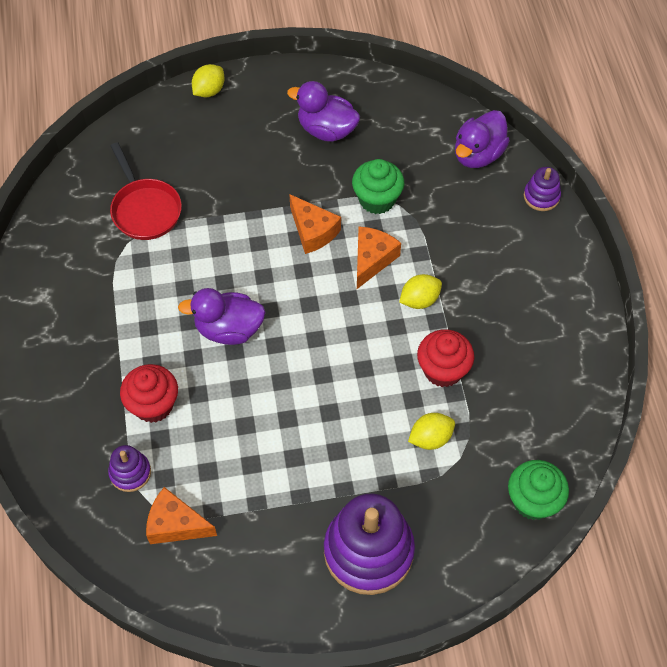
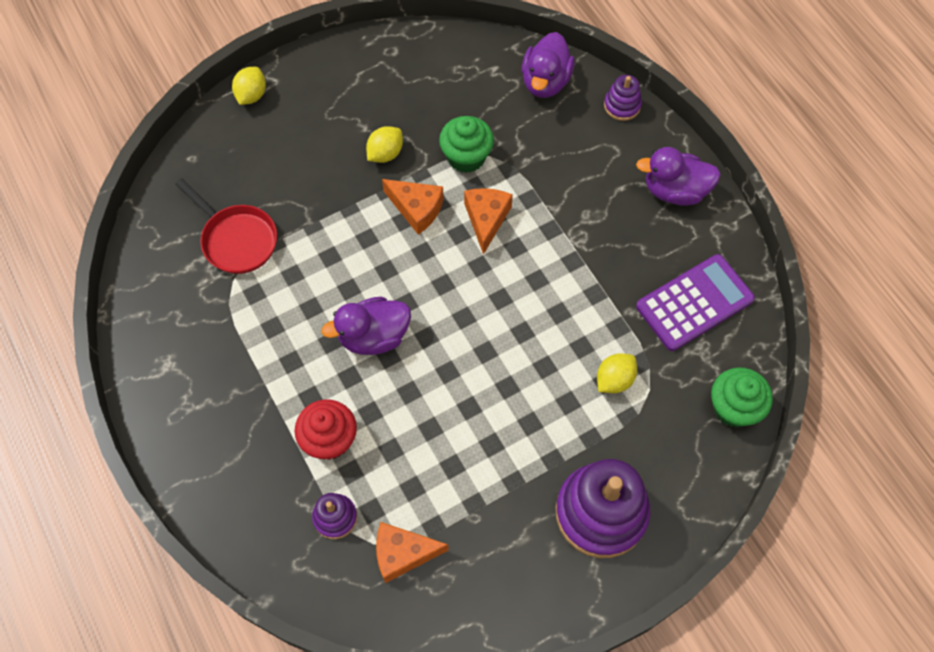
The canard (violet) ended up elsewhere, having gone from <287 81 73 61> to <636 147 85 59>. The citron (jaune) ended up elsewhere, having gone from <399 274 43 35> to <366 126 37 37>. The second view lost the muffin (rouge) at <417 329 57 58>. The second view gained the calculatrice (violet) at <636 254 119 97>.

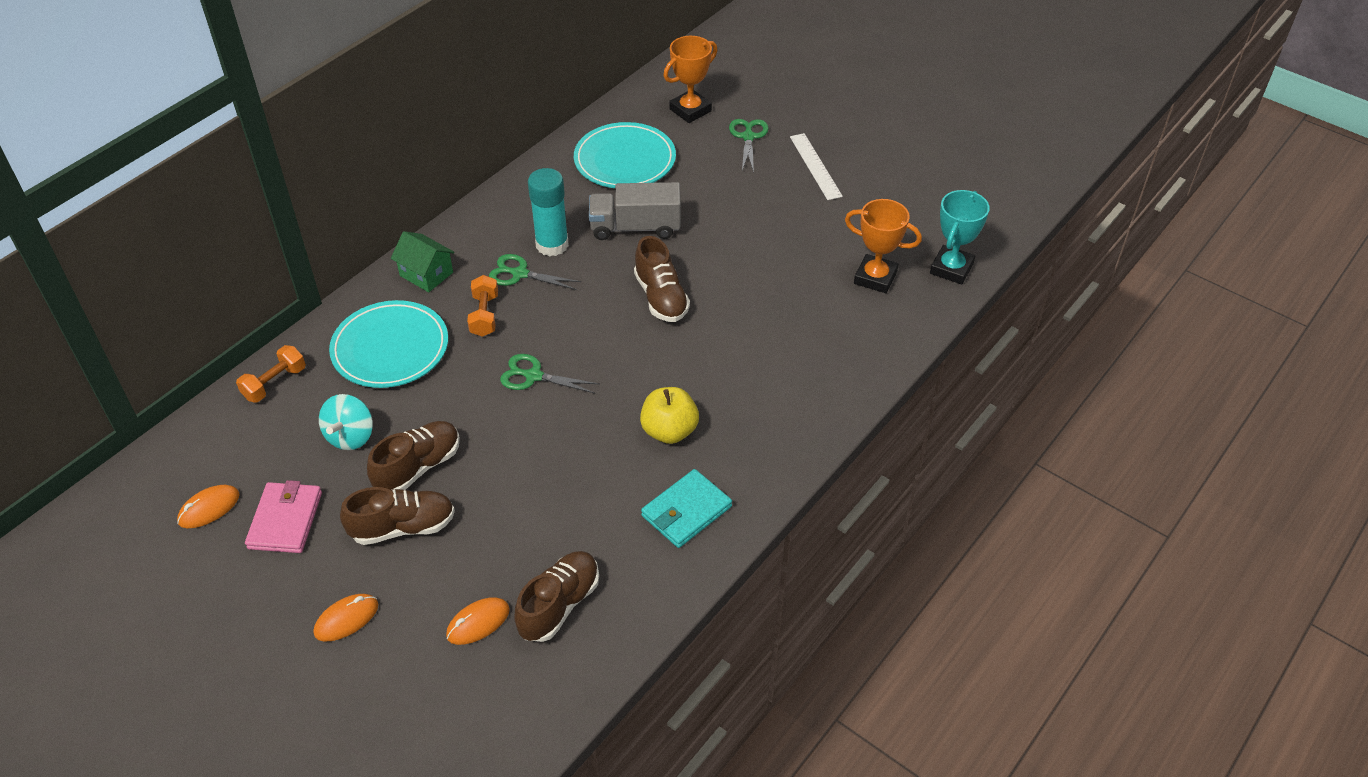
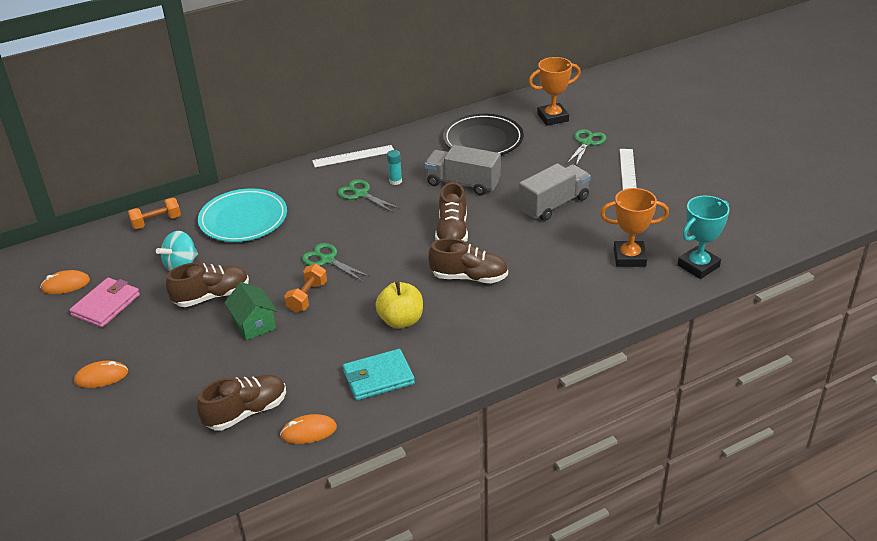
The chaussure (marron) ended up elsewhere, having gone from <340 487 115 58> to <428 238 80 45>. The maison (vert) ended up elsewhere, having gone from <391 231 64 61> to <224 282 53 58>. The souris (orange) ended up elsewhere, having gone from <446 597 64 48> to <280 414 57 30>. The haltère (orange) ended up elsewhere, having gone from <467 275 31 62> to <284 264 43 48>. The size of the bâton de colle (turquoise) at <528 168 41 88> changed by a factor of 0.50. What was the assiette (turquoise) at <574 122 102 66> turned into the assiette (noir) at <443 114 81 41>. The trophée (orange) at <845 199 77 94> ended up facing another way, 45 degrees counterclockwise from before. The second view gained the règle (blanc) at <312 145 82 22>. The second view gained the camion (gris) at <519 163 72 58>.

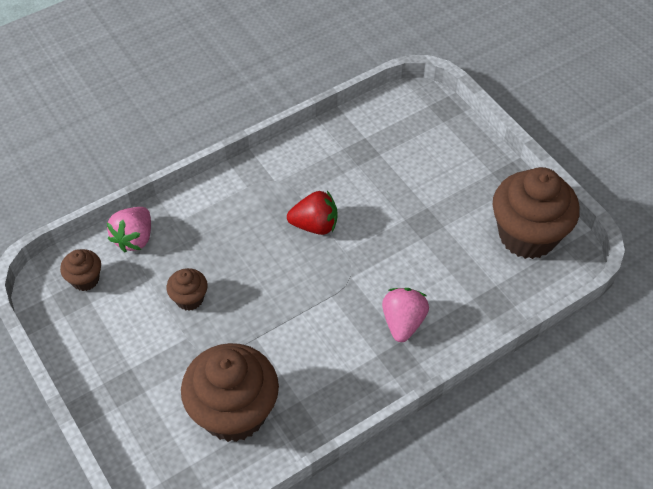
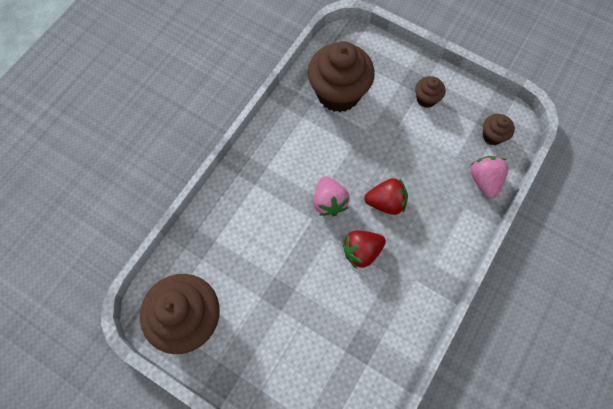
The muffin (marron) ended up elsewhere, having gone from <166 268 42 43> to <415 76 30 32>. The fraise (rose) ended up elsewhere, having gone from <382 288 47 54> to <313 176 37 41>. The second view gained the fraise (rouge) at <364 178 44 37>.

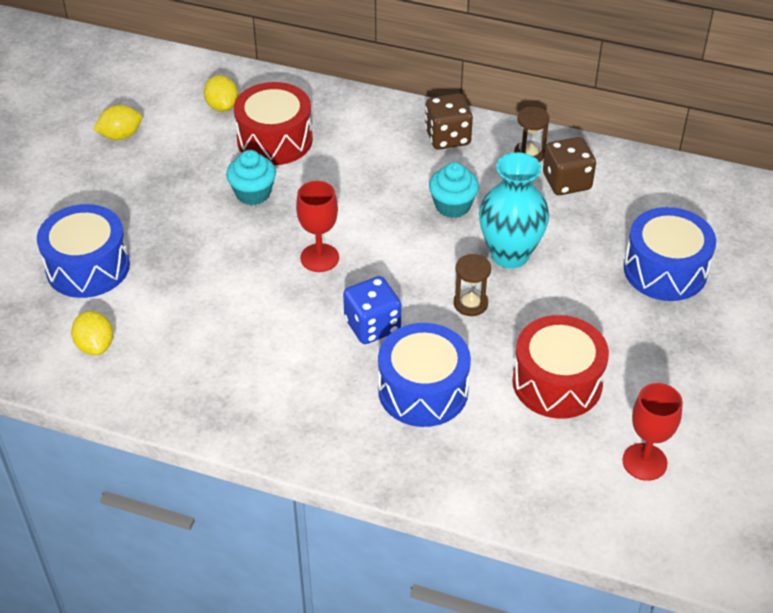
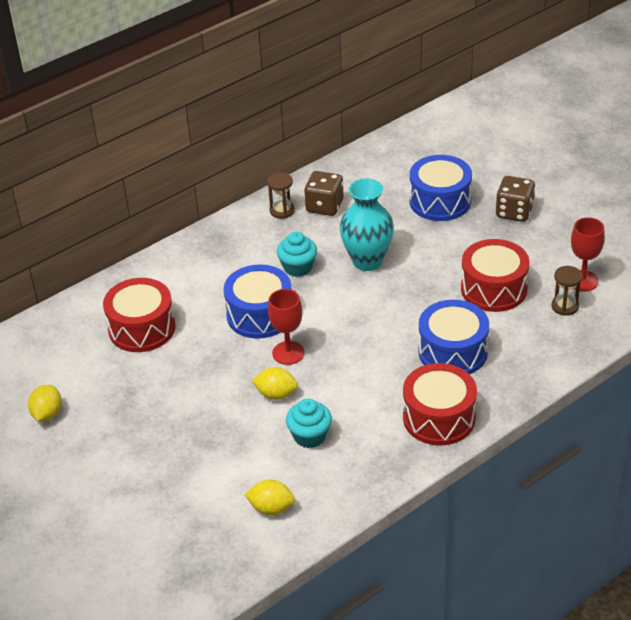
The tambour (bleu) ended up elsewhere, having gone from <37 204 93 94> to <224 264 67 75>. The citron (jaune) ended up elsewhere, having gone from <204 75 34 37> to <252 367 46 33>. The muffin (turquoise) ended up elsewhere, having gone from <226 150 50 55> to <286 398 46 50>. The second view lost the dé (bleu) at <343 276 58 68>. The dé (marron) ended up elsewhere, having gone from <425 93 48 56> to <496 176 39 46>. The sablier (marron) ended up elsewhere, having gone from <454 254 37 62> to <551 266 32 50>. The second view gained the tambour (rouge) at <403 363 74 82>.

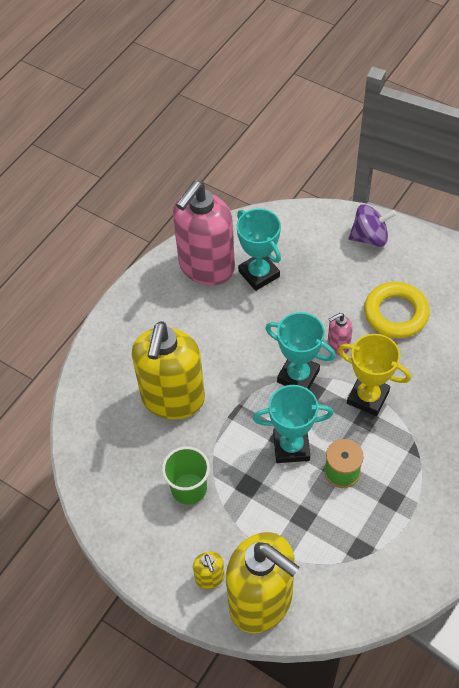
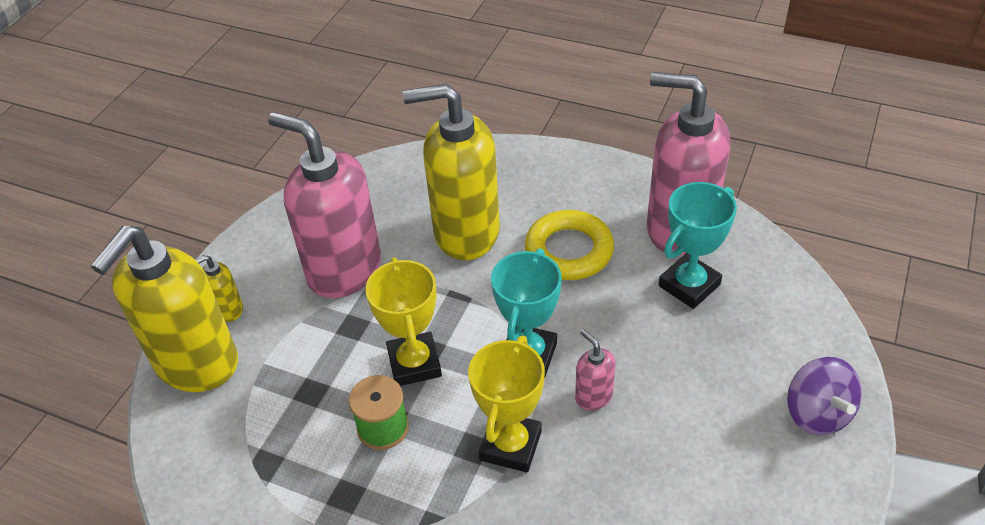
Where the gobelet (vert) stood at <162 446 48 59>, the distributeur de savon (rose) came to stand at <268 112 113 186>. What was the trophée (turquoise) at <253 385 80 78> turned into the trophée (jaune) at <365 257 77 129>. The anneau (jaune) ended up elsewhere, having gone from <364 282 66 56> to <525 210 89 70>.

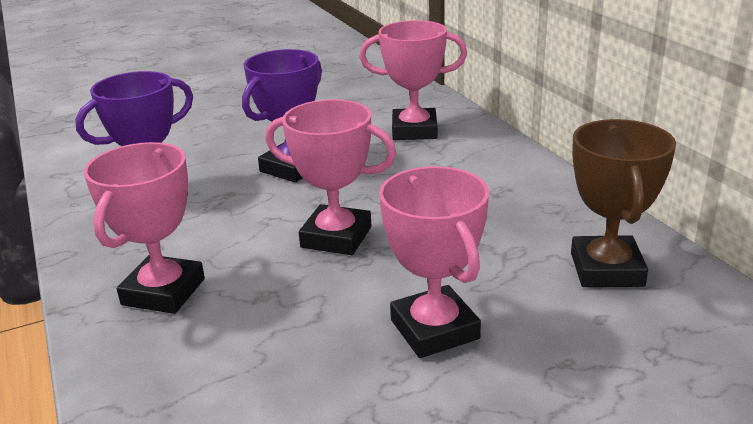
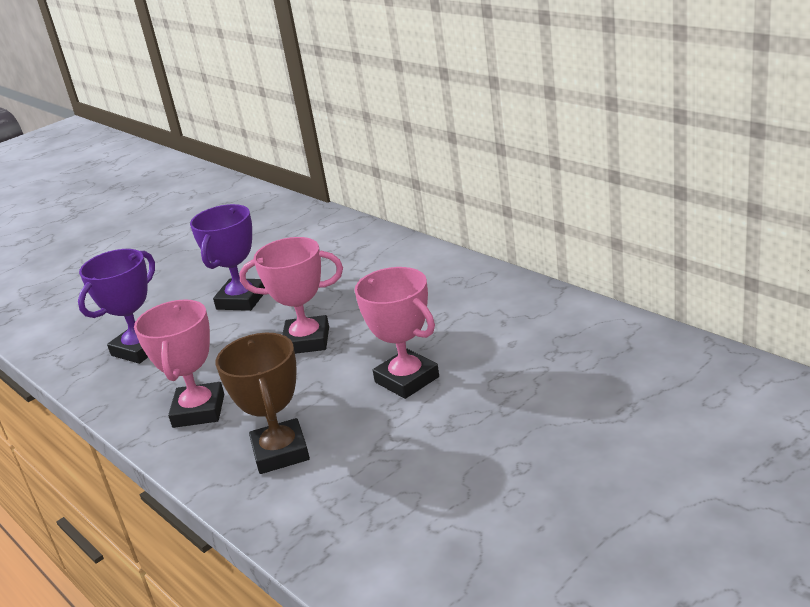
The second view lost the trophée (rose) at <359 20 108 120>. The trophée (marron) ended up elsewhere, having gone from <571 119 105 168> to <216 333 94 141>.

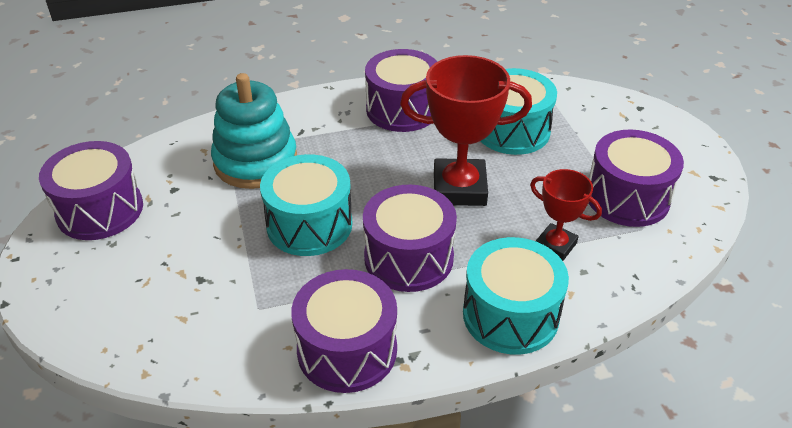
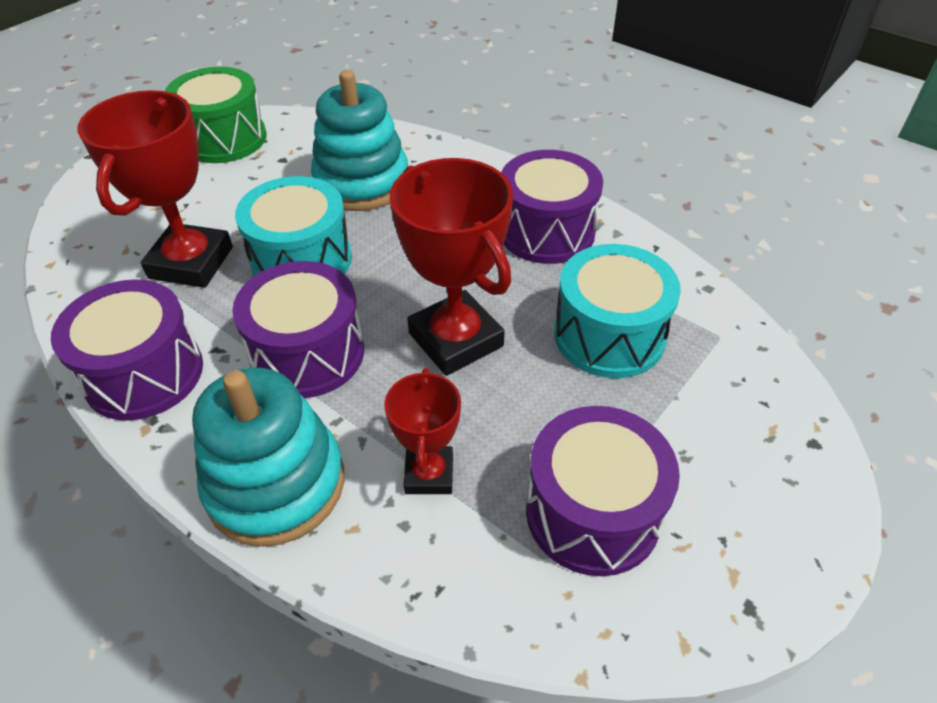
What was the tambour (violet) at <39 141 104 99> turned into the tambour (vert) at <165 67 102 96>. Where the tambour (turquoise) stood at <463 237 106 118>, the jouet à empiler (turquoise) came to stand at <192 367 152 180>. The second view gained the trophée (rouge) at <78 90 155 198>.

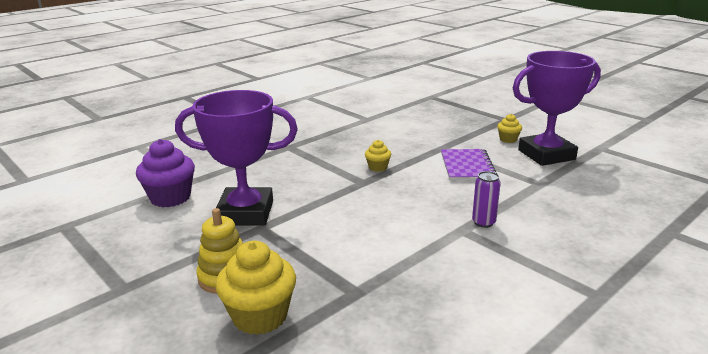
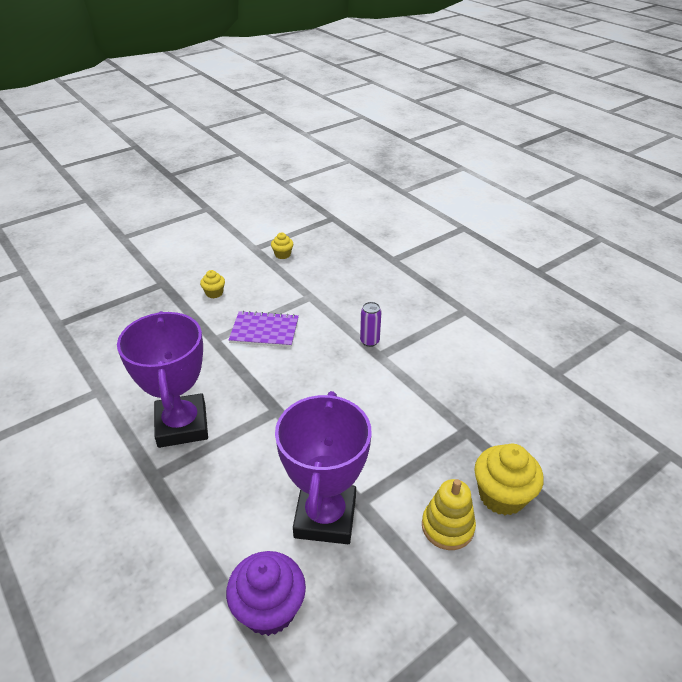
The muffin (jaune) ended up elsewhere, having gone from <365 140 26 32> to <271 233 22 26>. The trophée (violet) ended up elsewhere, having gone from <513 51 88 115> to <117 311 91 137>.

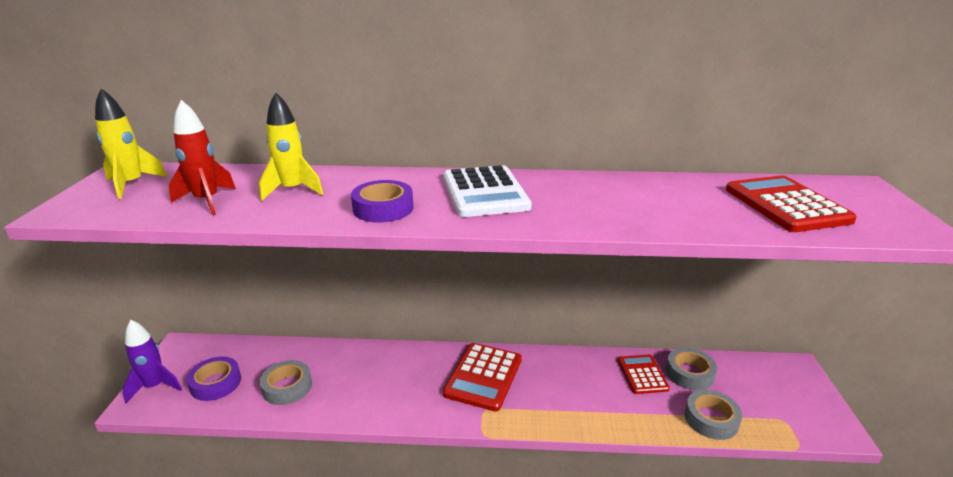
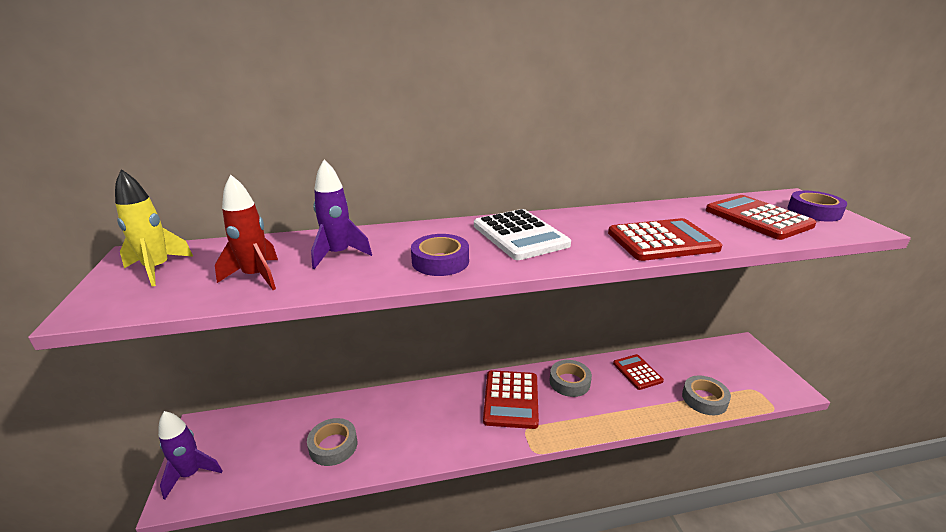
The ruban adhésif (violet) ended up elsewhere, having gone from <187 357 54 44> to <787 191 60 31>. What was the fusée (jaune) at <259 92 64 109> turned into the fusée (violet) at <311 159 61 110>. The ruban adhésif (gris) ended up elsewhere, having gone from <666 348 51 42> to <550 360 42 37>. The second view gained the calculatrice (rouge) at <608 218 114 43>.

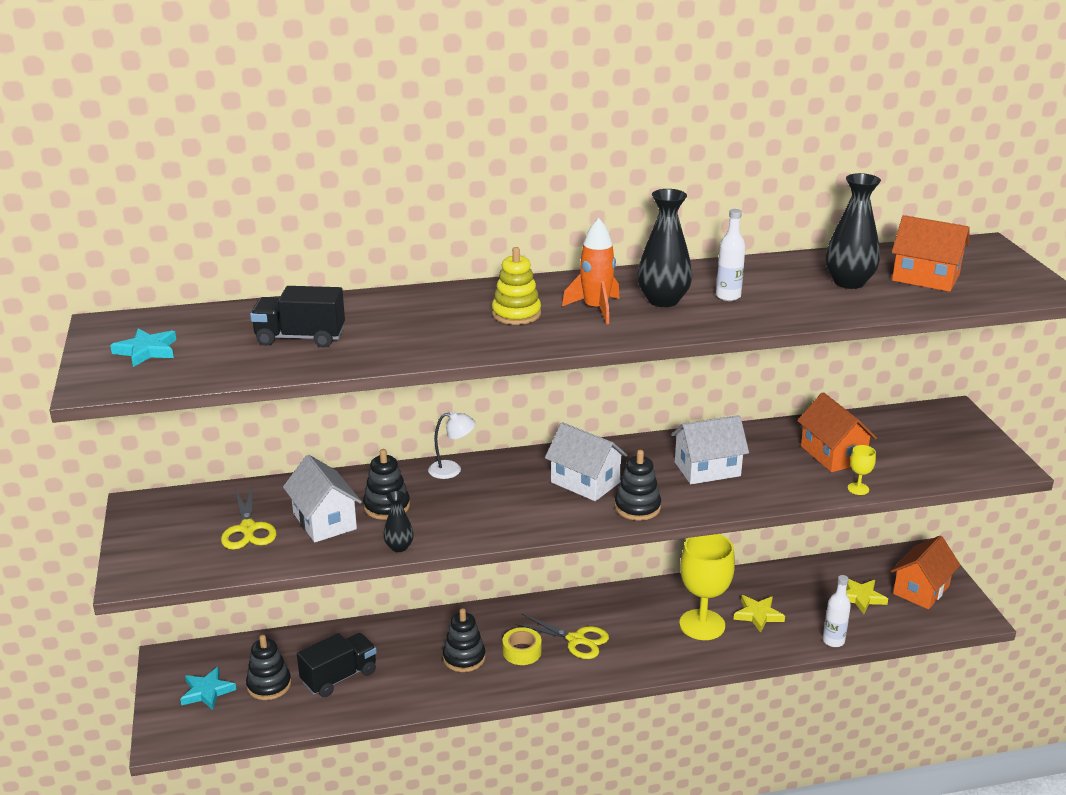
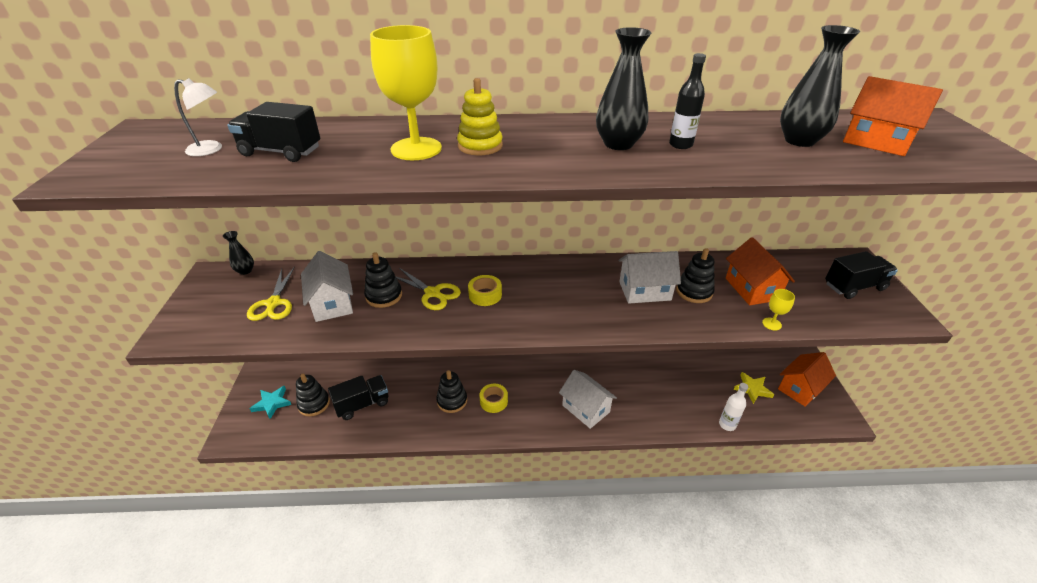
The second view lost the étoile (turquoise) at <110 328 66 39>. The vase (noir) ended up elsewhere, having gone from <383 491 31 61> to <223 231 31 44>. The lampe (blanc) ended up elsewhere, having gone from <428 411 47 68> to <174 78 48 78>. The ciseaux (jaune) ended up elsewhere, having gone from <515 614 94 45> to <395 268 66 42>. The maison (blanc) ended up elsewhere, having gone from <545 422 82 79> to <559 370 58 59>. The second view lost the fusée (orange) at <562 218 58 107>. The jouet à empiler (noir) ended up elsewhere, having gone from <615 450 46 71> to <676 248 39 55>. The verre à pied (jaune) ended up elsewhere, having gone from <679 534 56 106> to <370 25 72 135>. What was the bouteille (blanc) at <716 209 30 92> turned into the bouteille (noir) at <669 53 37 96>. The second view lost the étoile (jaune) at <734 595 51 38>. The second view gained the ruban adhésif (jaune) at <468 275 34 31>. The second view gained the camion (noir) at <825 251 73 48>.

